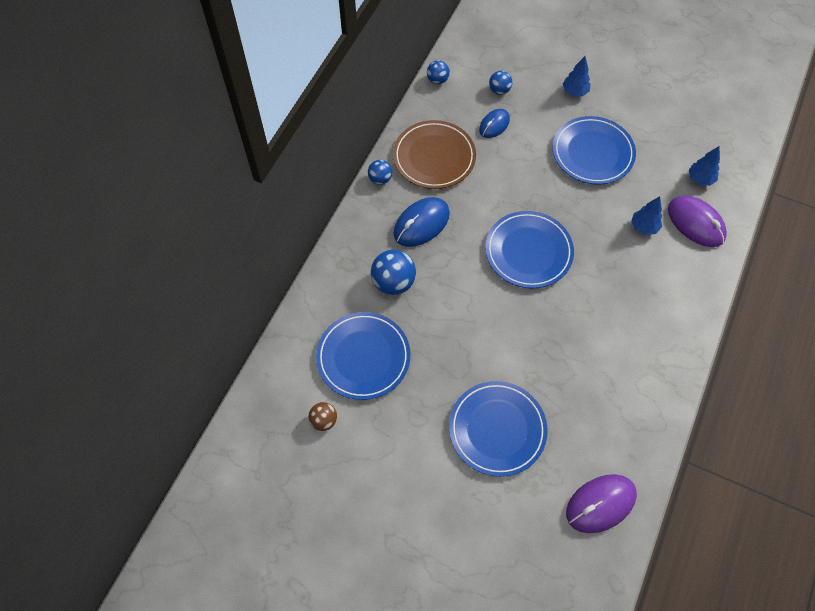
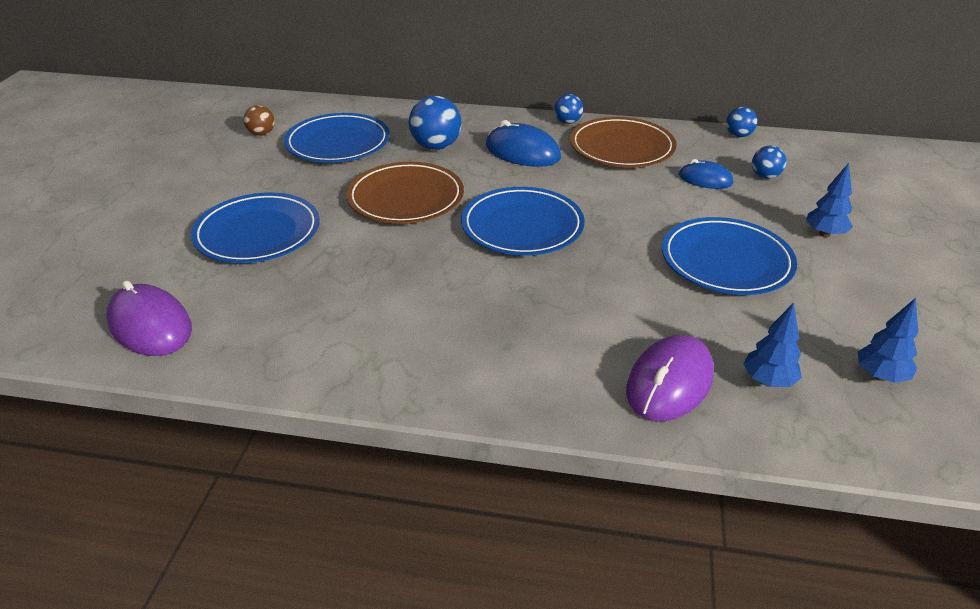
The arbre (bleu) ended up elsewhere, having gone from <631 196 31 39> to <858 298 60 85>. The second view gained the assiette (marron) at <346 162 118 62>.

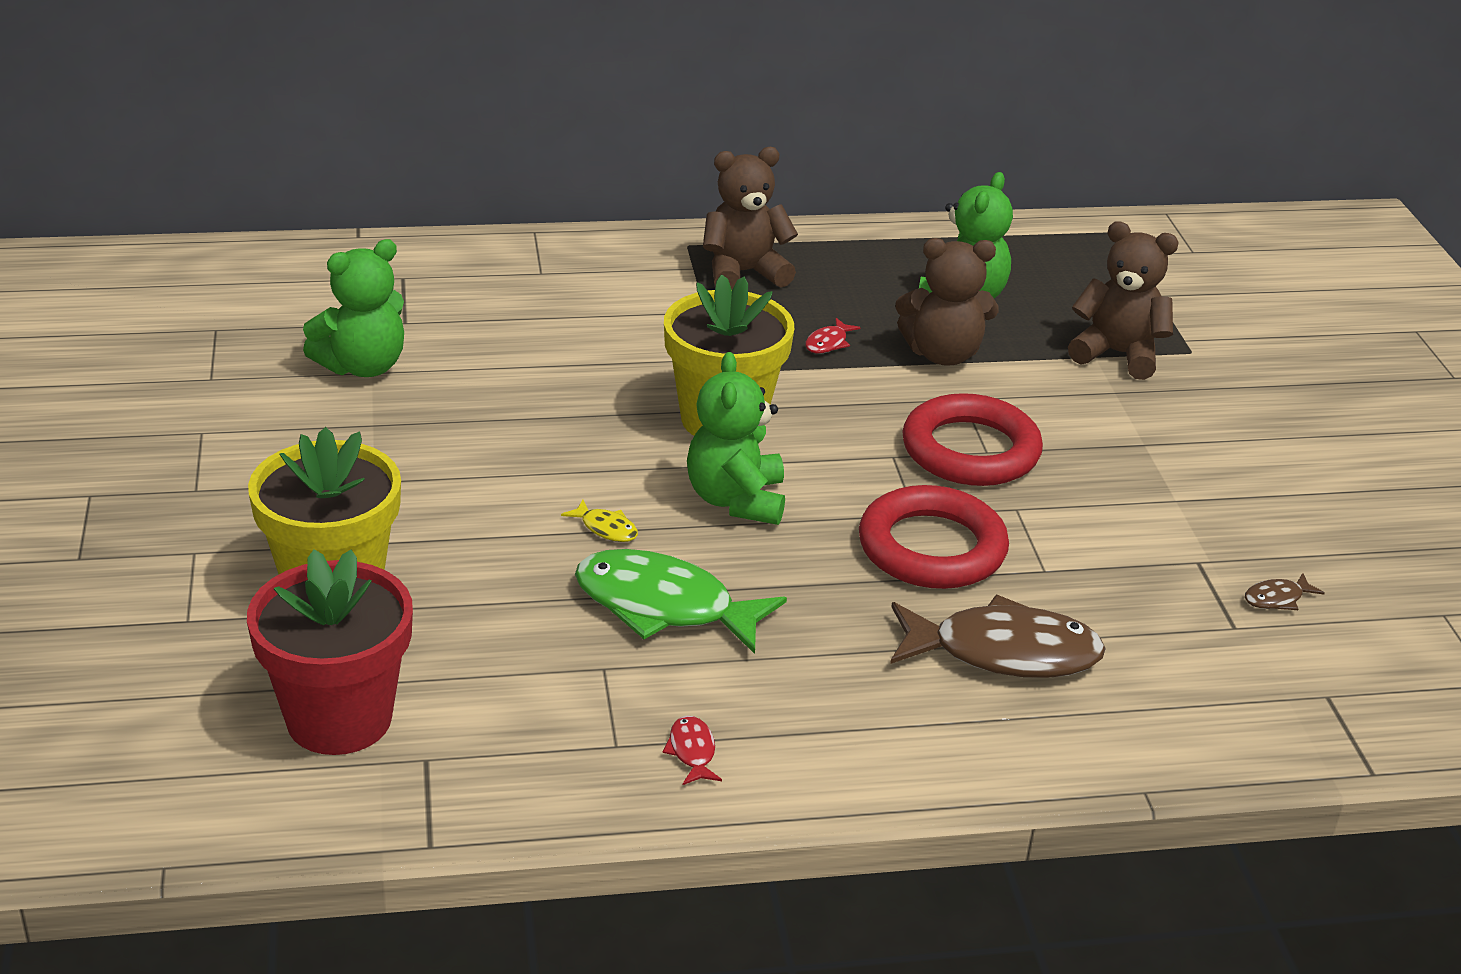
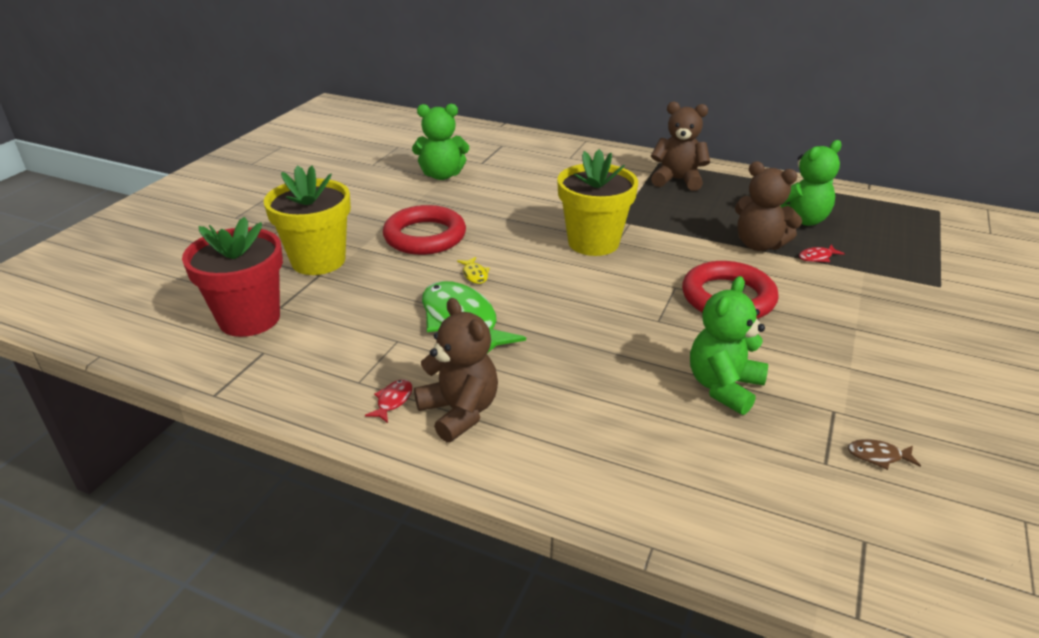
The ours en peluche (vert) ended up elsewhere, having gone from <687 352 98 173> to <690 276 78 139>. The poisson (rouge) ended up elsewhere, having gone from <805 318 56 36> to <799 245 46 17>. The anneau (rouge) ended up elsewhere, having gone from <859 485 150 104> to <383 205 83 50>. The second view lost the poisson (marron) at <890 595 216 83>. The ours en peluche (marron) ended up elsewhere, having gone from <1068 221 111 159> to <414 298 84 144>.

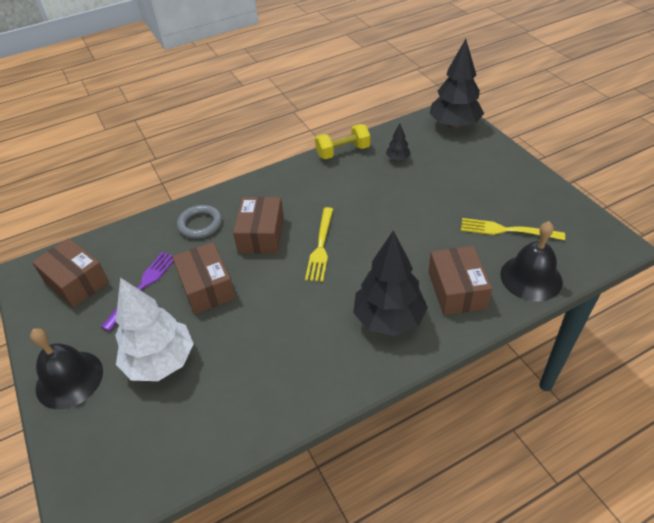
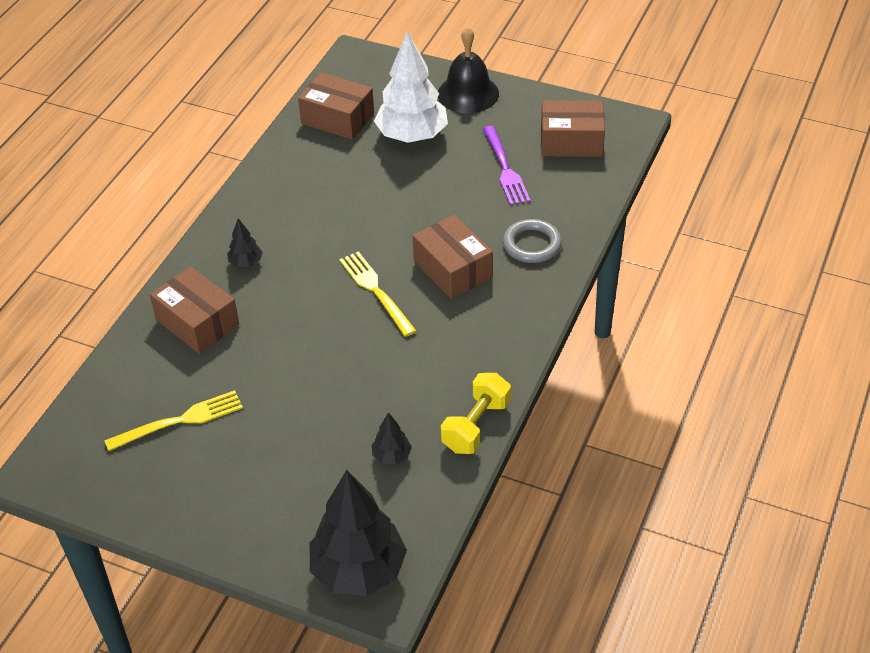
The boîte (marron) ended up elsewhere, having gone from <172 242 64 72> to <298 72 76 68>. The size of the arbre (noir) at <353 231 75 105> changed by a factor of 0.44. The second view lost the cloche (noir) at <500 221 63 80>.

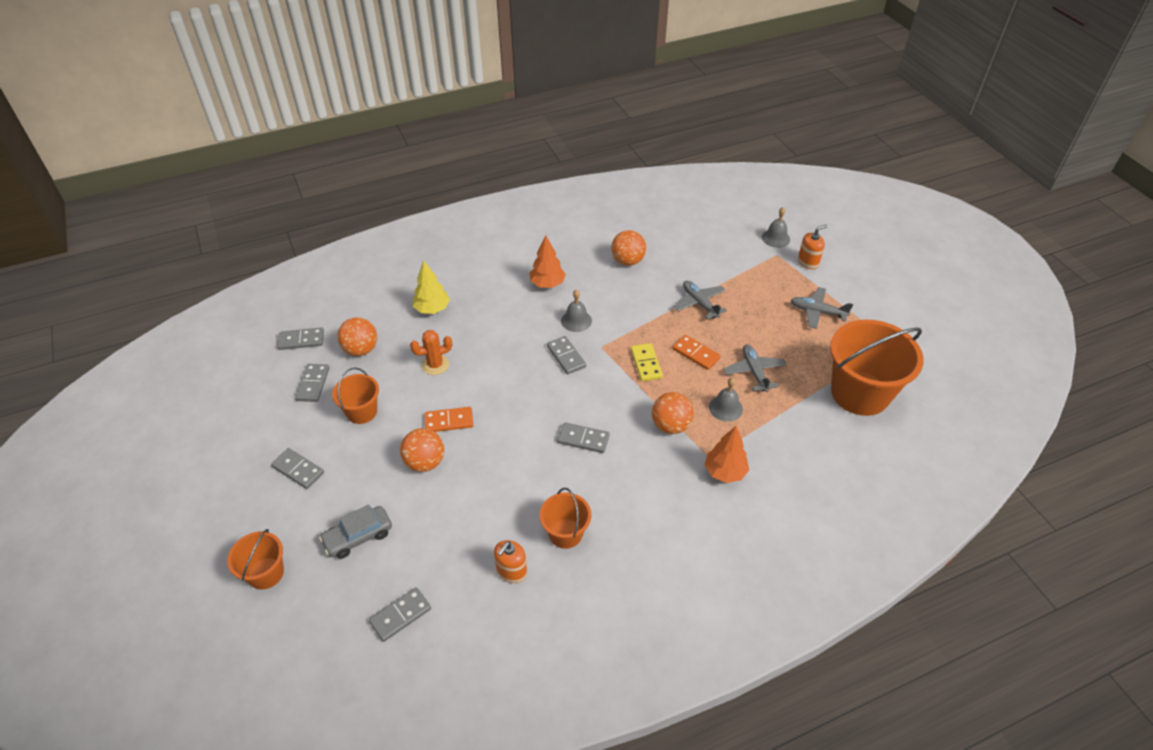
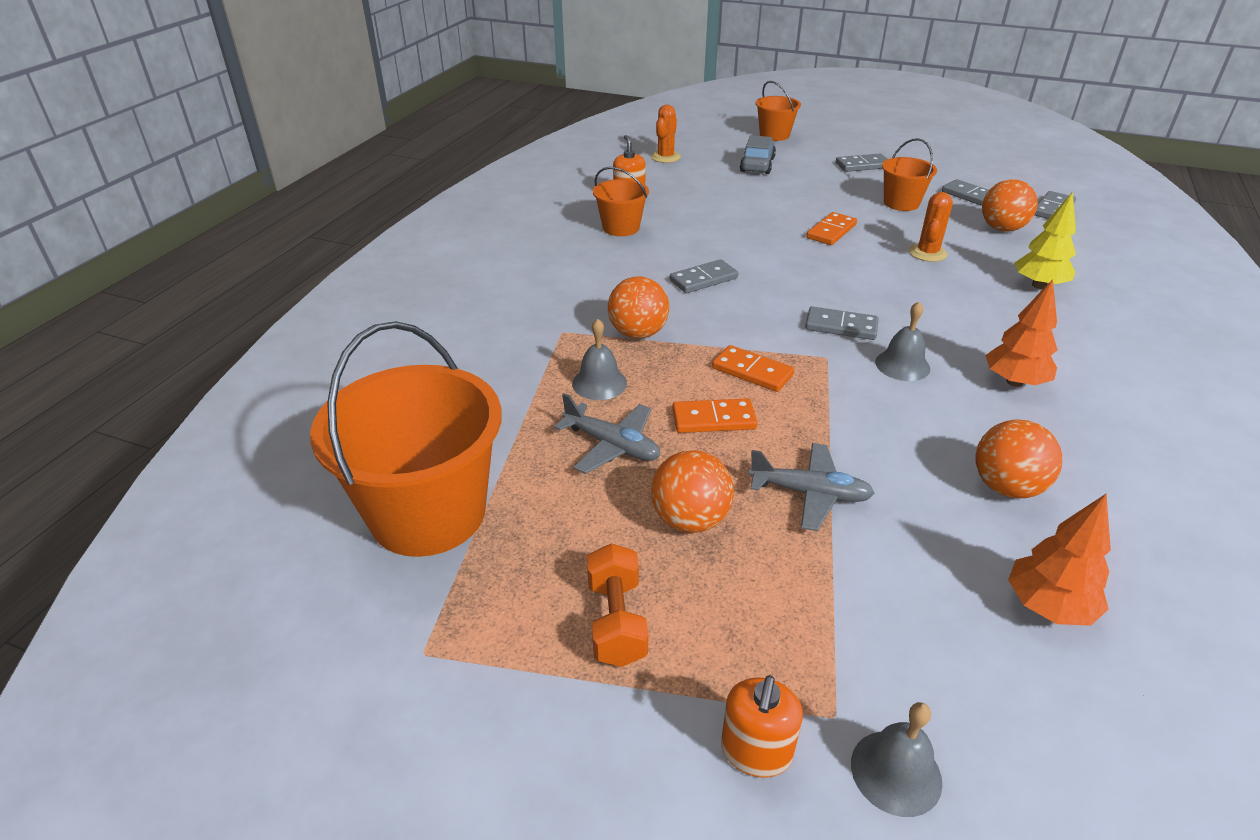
Where the domino (gris) stood at <369 587 62 55>, the cactus (orange) came to stand at <651 105 30 58>. The balle (orange) ended up elsewhere, having gone from <400 428 44 44> to <651 450 83 83>. What was the domino (jaune) at <631 343 32 38> turned into the domino (orange) at <712 345 82 47>. The arbre (orange) ended up elsewhere, having gone from <705 426 44 57> to <1008 493 103 133>. Where the avion (gris) stood at <791 287 62 42>, the haltère (orange) came to stand at <587 543 62 124>.

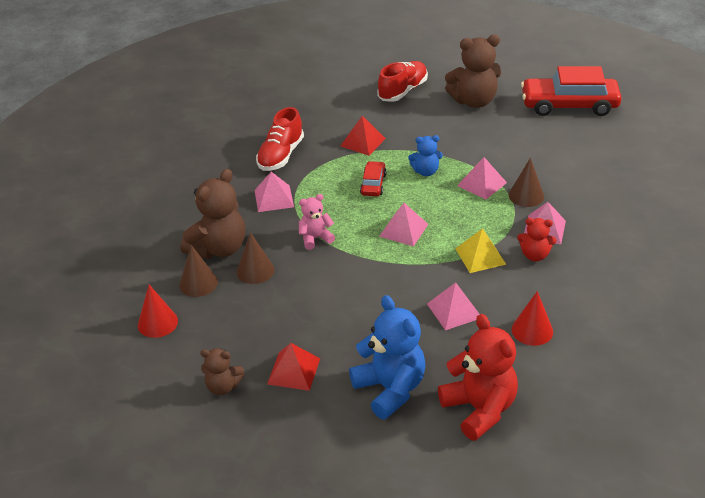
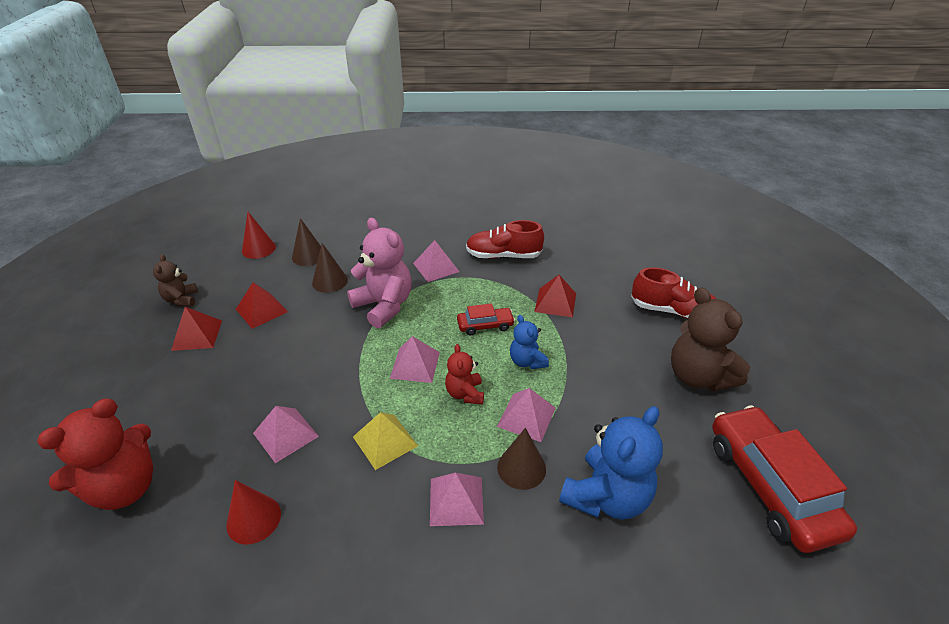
The second view lost the ours en peluche (marron) at <181 169 64 90>. The size of the ours en peluche (rose) at <299 194 36 56> changed by a factor of 1.82. The ours en peluche (bleu) ended up elsewhere, having gone from <349 295 77 125> to <559 406 104 114>. The ours en peluche (rouge) ended up elsewhere, having gone from <517 218 39 43> to <445 344 39 60>. The second view gained the pyramide (rouge) at <236 283 52 46>.

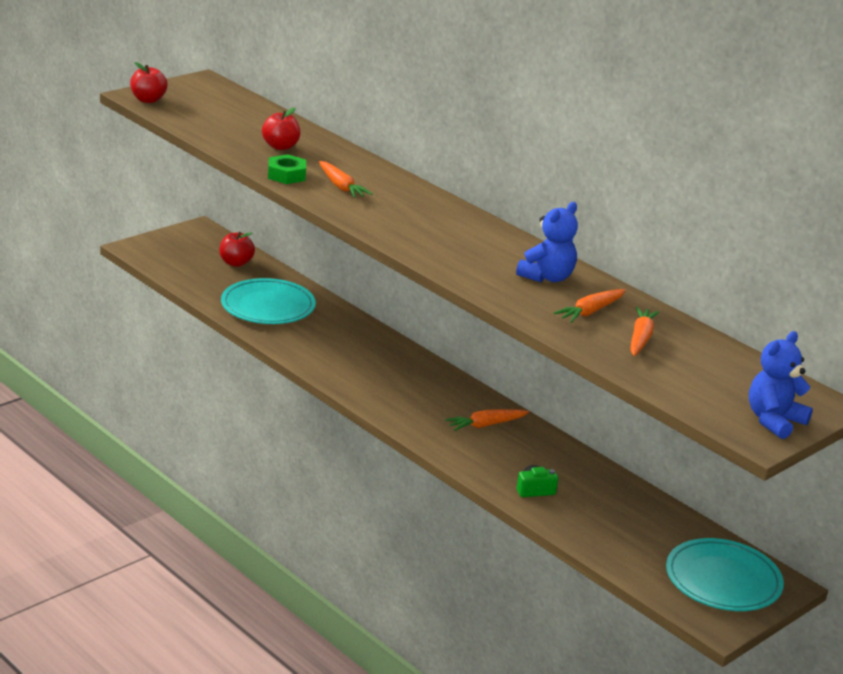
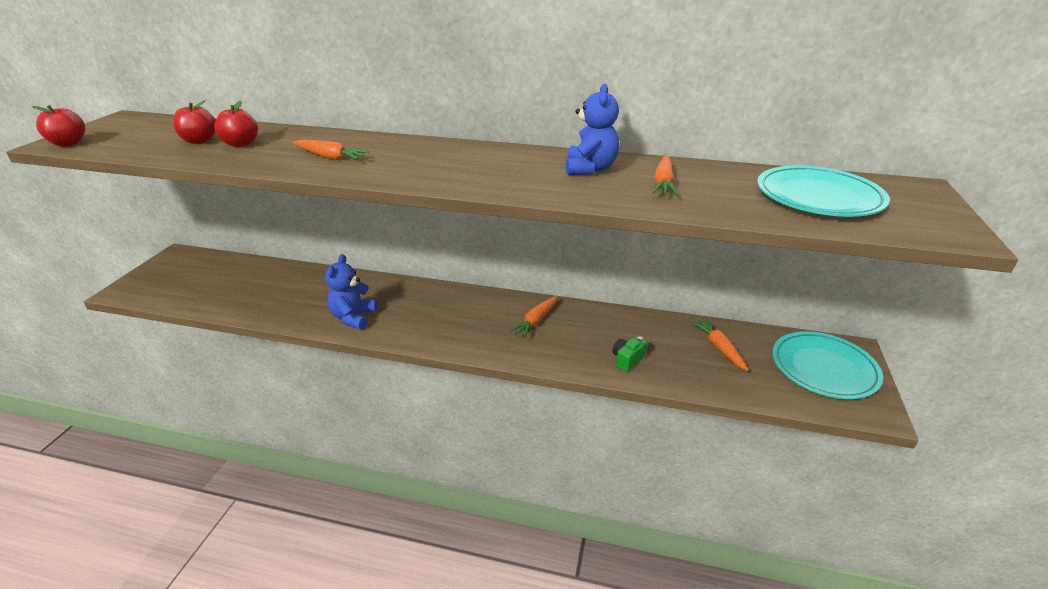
The pomme (rouge) ended up elsewhere, having gone from <219 232 36 35> to <173 100 43 44>. The assiette (turquoise) ended up elsewhere, having gone from <221 278 95 46> to <757 165 133 52>. The second view lost the écrou (vert) at <268 154 38 30>. The carotte (orange) ended up elsewhere, having gone from <630 307 29 49> to <691 318 58 53>. The ours en peluche (bleu) ended up elsewhere, having gone from <749 331 64 108> to <325 254 52 76>.

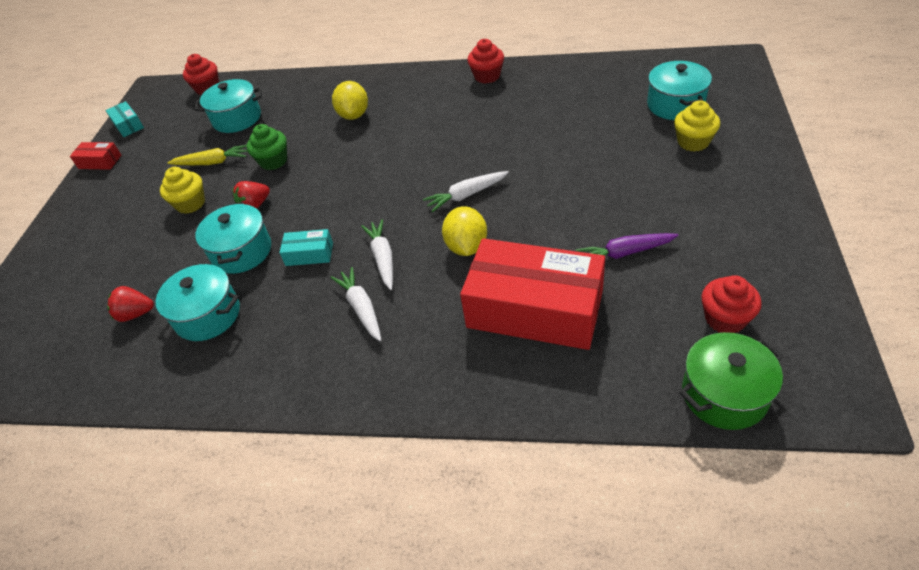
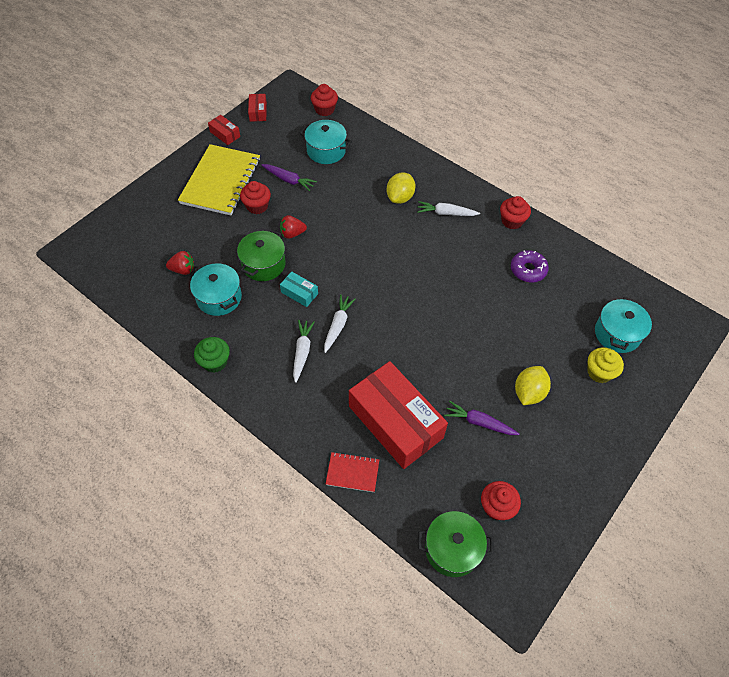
What was the boîte (turquoise) at <105 101 39 36> turned into the boîte (rouge) at <248 94 19 28>. The fraise (rouge) at <107 286 47 36> ended up facing another way, 150 degrees clockwise from before. What was the muffin (jaune) at <160 167 45 47> turned into the muffin (rouge) at <240 181 31 33>. What was the carotte (jaune) at <168 145 79 20> turned into the carotte (violet) at <262 164 55 27>. What was the marmite (turquoise) at <195 202 76 72> turned into the marmite (vert) at <237 229 49 52>. The muffin (vert) ended up elsewhere, having gone from <247 124 40 46> to <194 337 36 36>. The carotte (blanc) ended up elsewhere, having gone from <423 171 86 42> to <417 201 63 15>. The citron (jaune) ended up elsewhere, having gone from <442 206 45 50> to <515 366 36 39>. The second view gained the carnet (jaune) at <178 144 82 71>. The second view gained the carnet (rouge) at <326 452 53 40>. The second view gained the beignet (violet) at <511 250 38 32>.

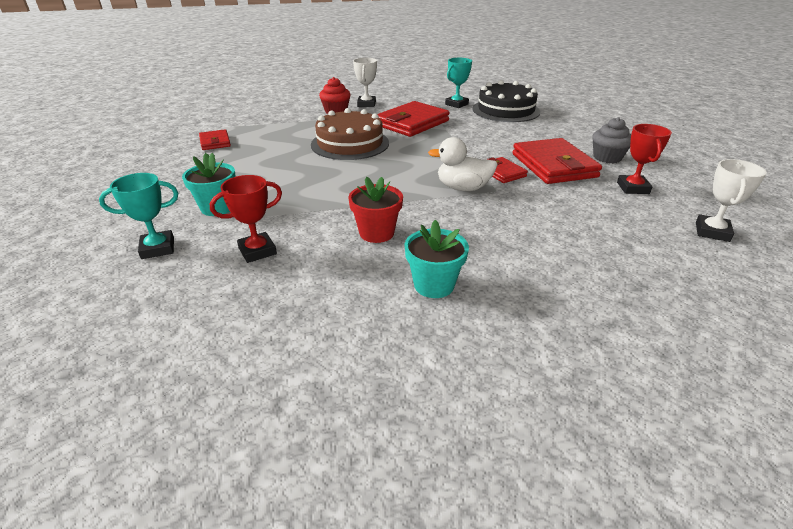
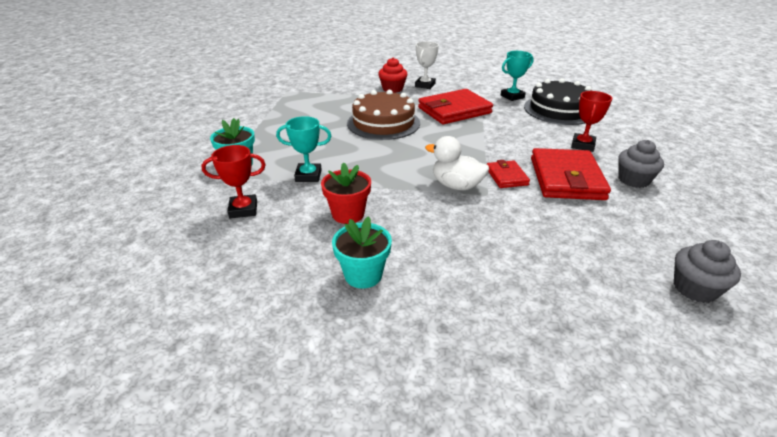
The trophée (turquoise) ended up elsewhere, having gone from <99 173 79 86> to <276 116 55 66>. The second view lost the portefeuille (rouge) at <199 129 32 21>. The trophée (rouge) ended up elsewhere, having gone from <617 124 55 70> to <571 91 41 61>. Where the trophée (blanc) stood at <696 159 71 83>, the muffin (gris) came to stand at <674 240 67 63>.

